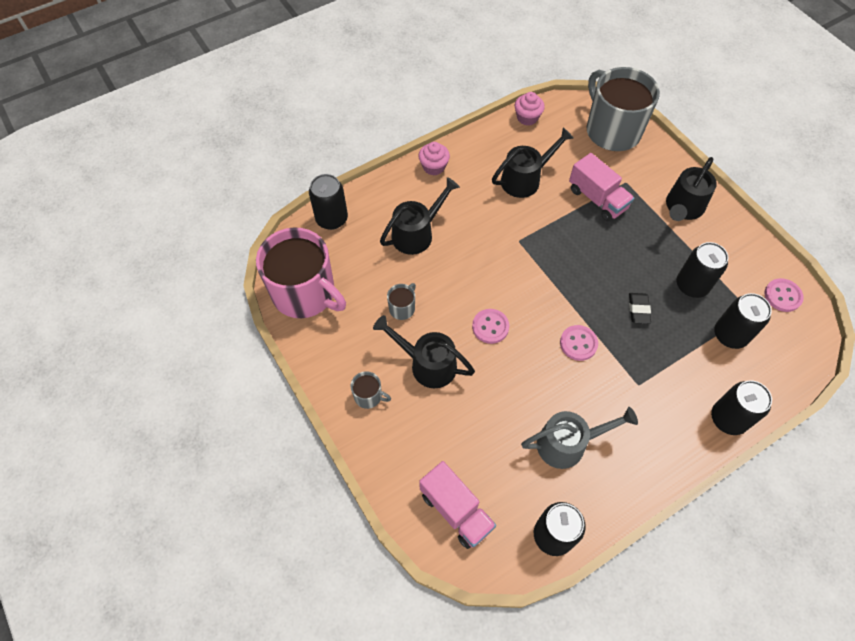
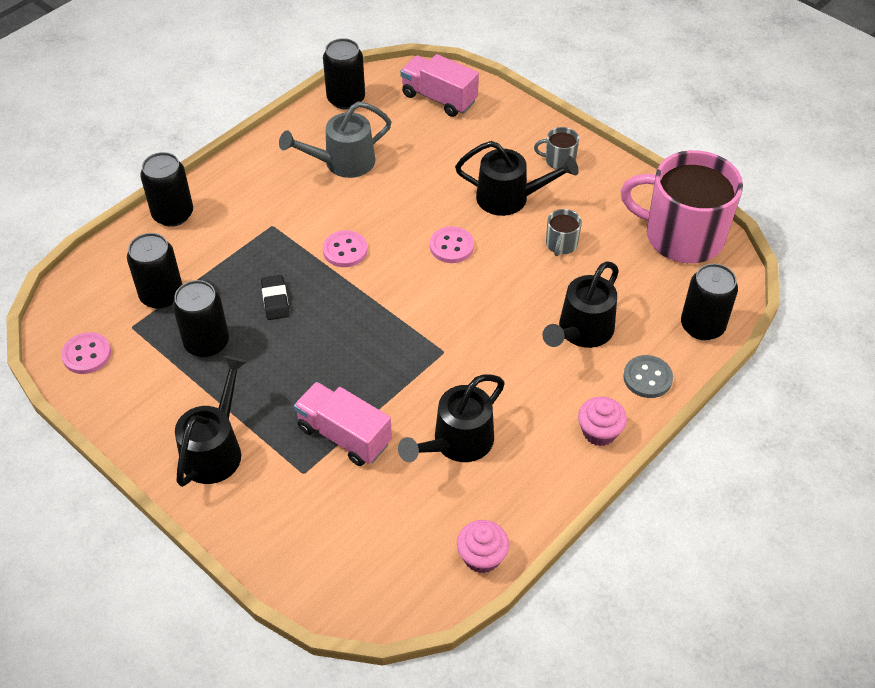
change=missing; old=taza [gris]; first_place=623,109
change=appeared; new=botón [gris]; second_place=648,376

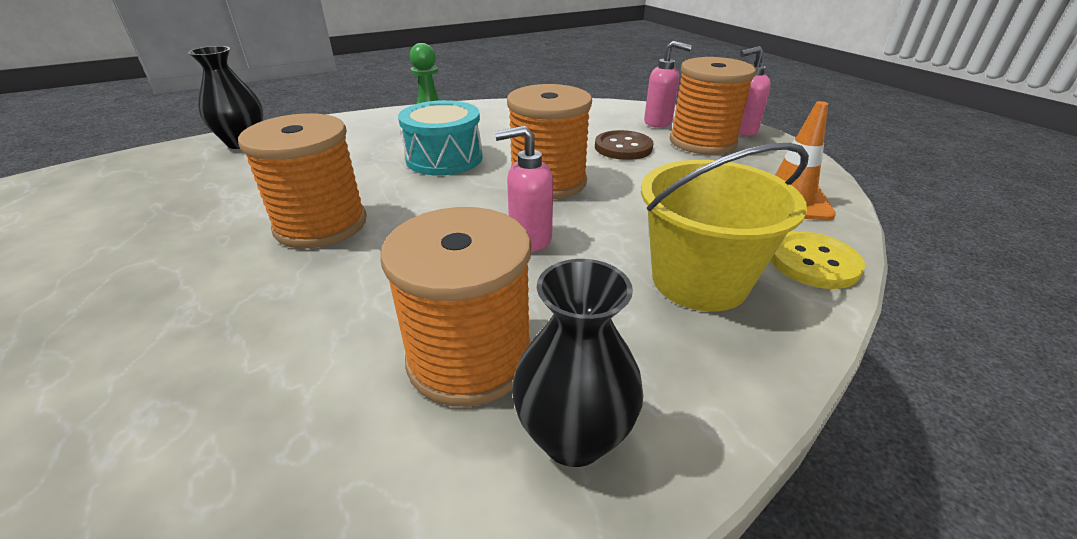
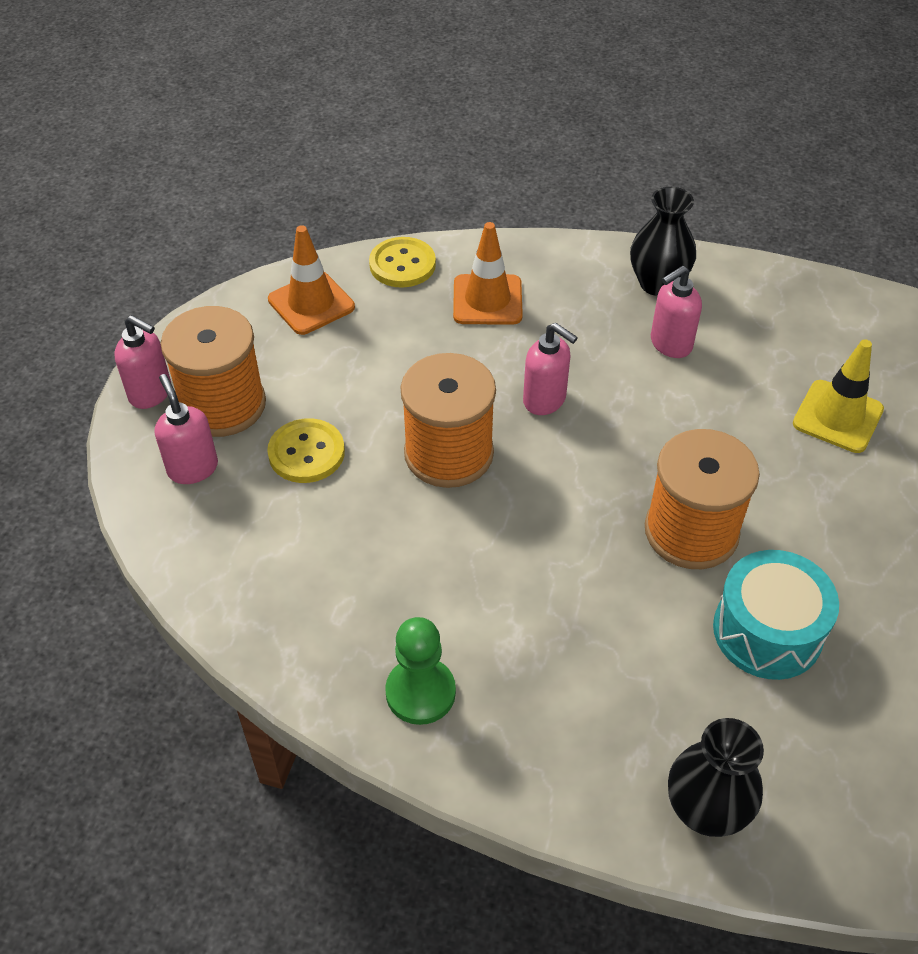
change=relocated; old=tambor [turquesa]; first_place=440,138; second_place=776,615
change=colour; old=botón [marrón]; new=botón [amarillo]; first_place=624,145; second_place=306,450
change=exchanged; old=balde [amarillo]; new=cono de tráfico [naranja]; first_place=725,227; second_place=488,273
change=exchanged; old=carrete [naranja]; new=dispensador de jabón [rosa]; first_place=456,307; second_place=676,312
change=appeared; new=cono de tráfico [amarillo]; second_place=838,396

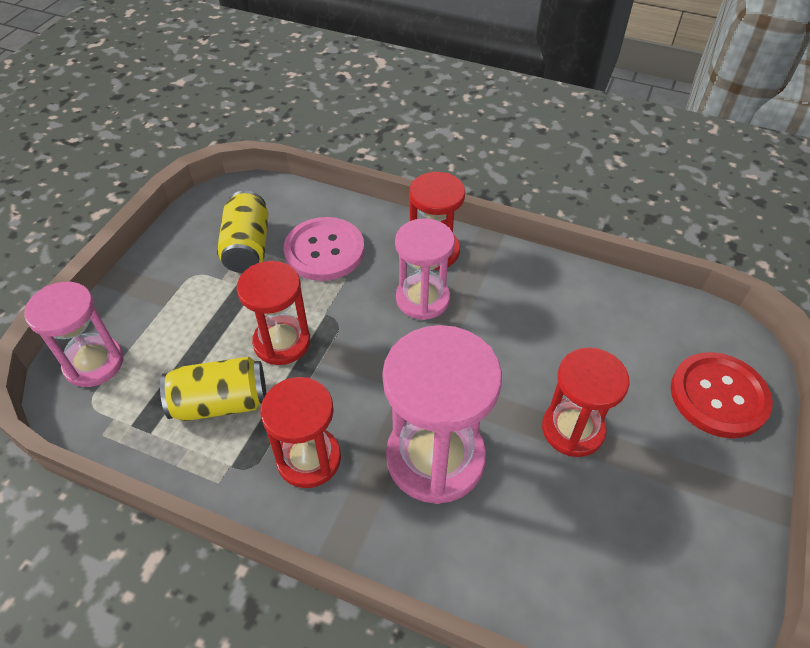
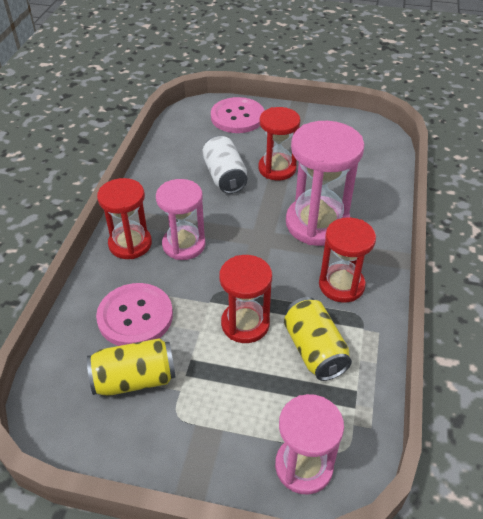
change=colour; old=botón [rojo]; new=botón [rosa]; first_place=722,395; second_place=237,115
change=appeared; new=lata [blanco]; second_place=224,165

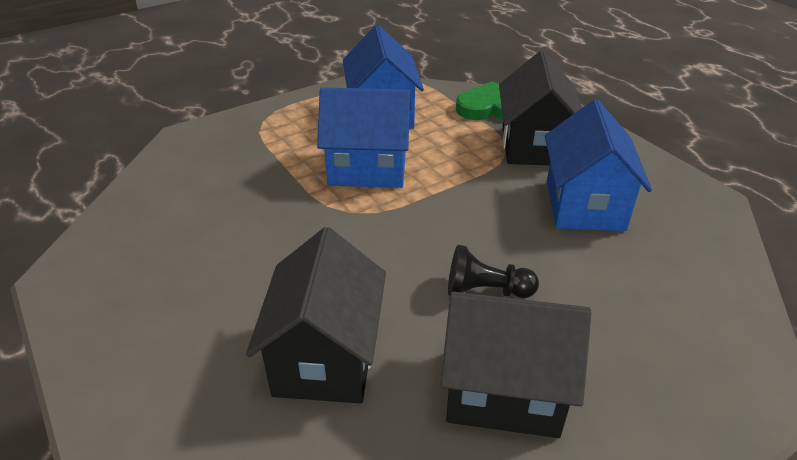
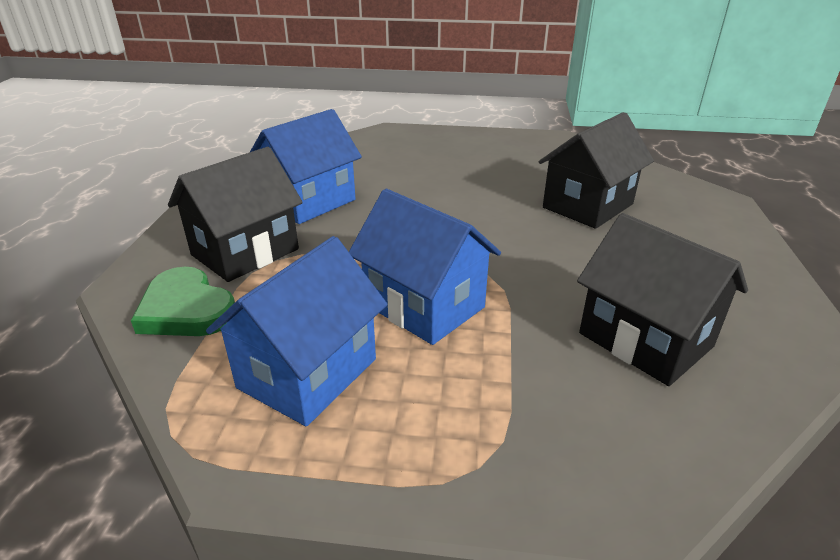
change=missing; old=peón [negro]; first_place=493,271
change=relocated; old=casa [negro]; first_place=516,365; second_place=662,299

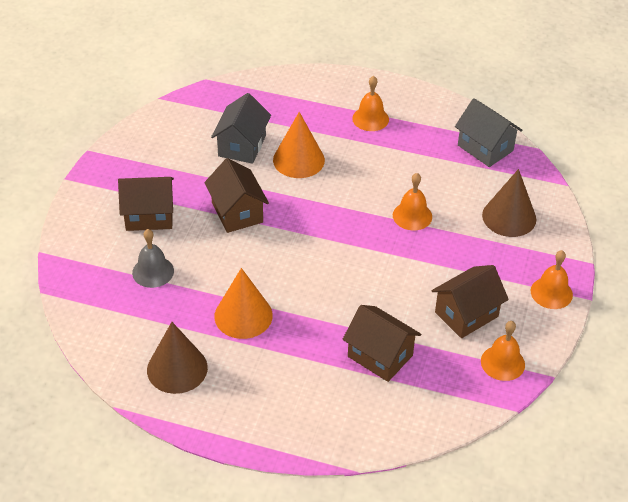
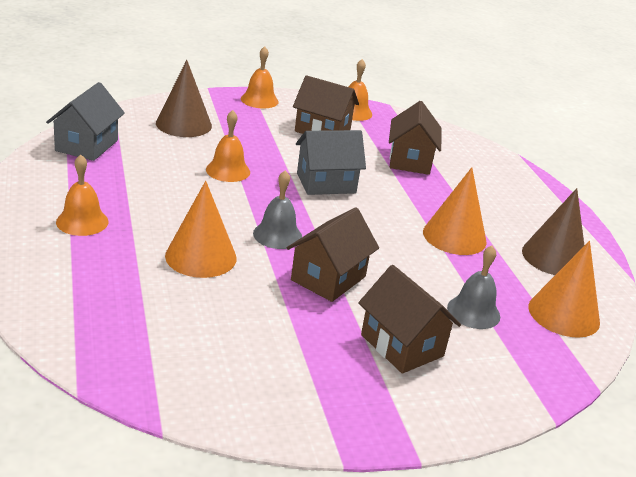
change=relocated; old=casa [gris]; first_place=241,128; second_place=331,162
change=appeared; new=campana [gris]; second_place=277,209
change=appeared; new=cono [naranja]; second_place=564,289

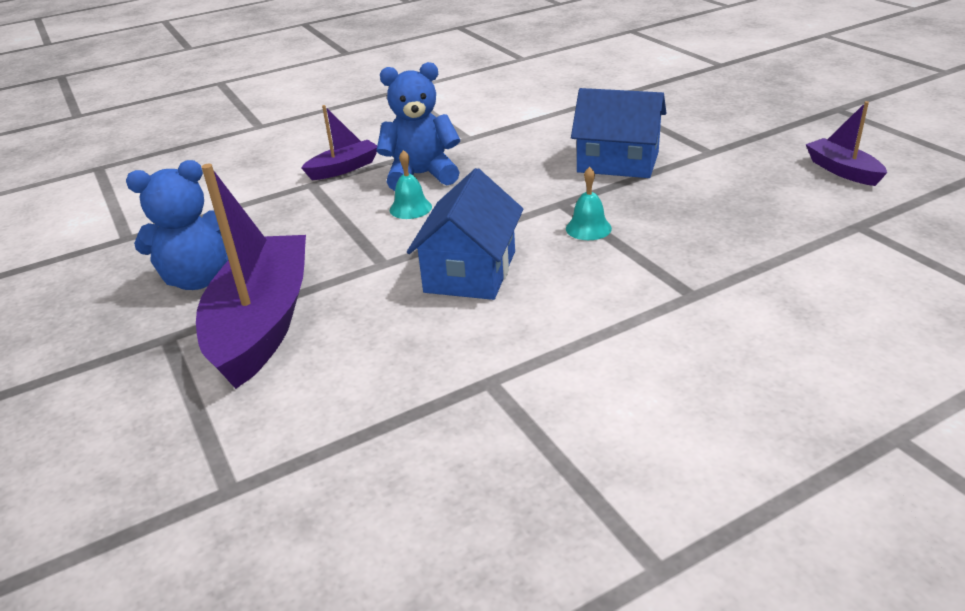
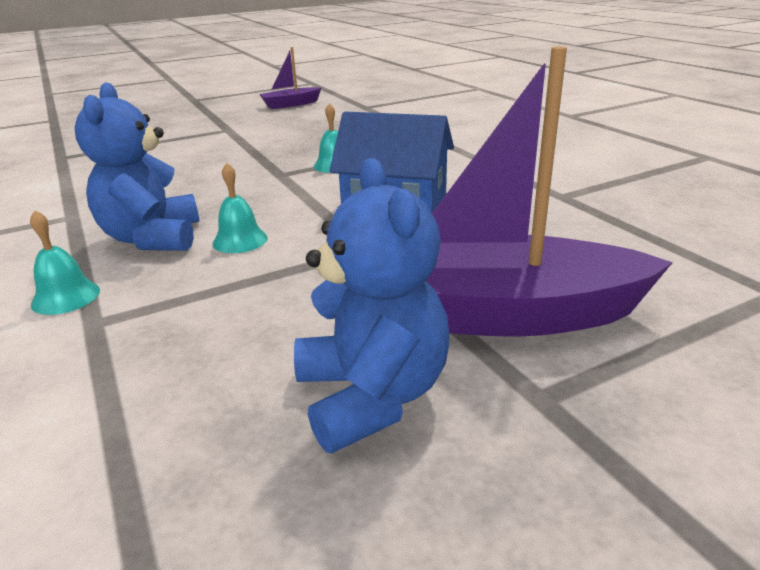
change=missing; old=casa [azul]; first_place=618,133
change=exchanged; old=barco [morado]; new=campana [turquesa]; first_place=339,142; second_place=65,262

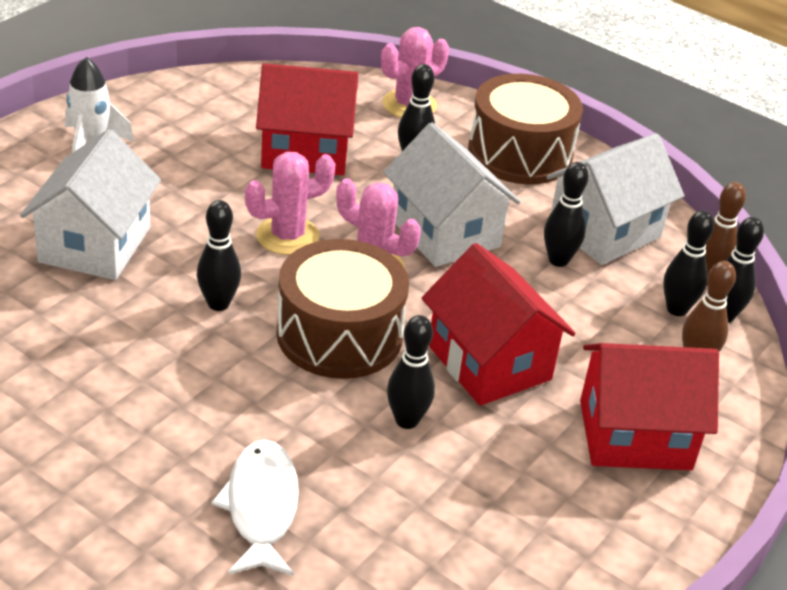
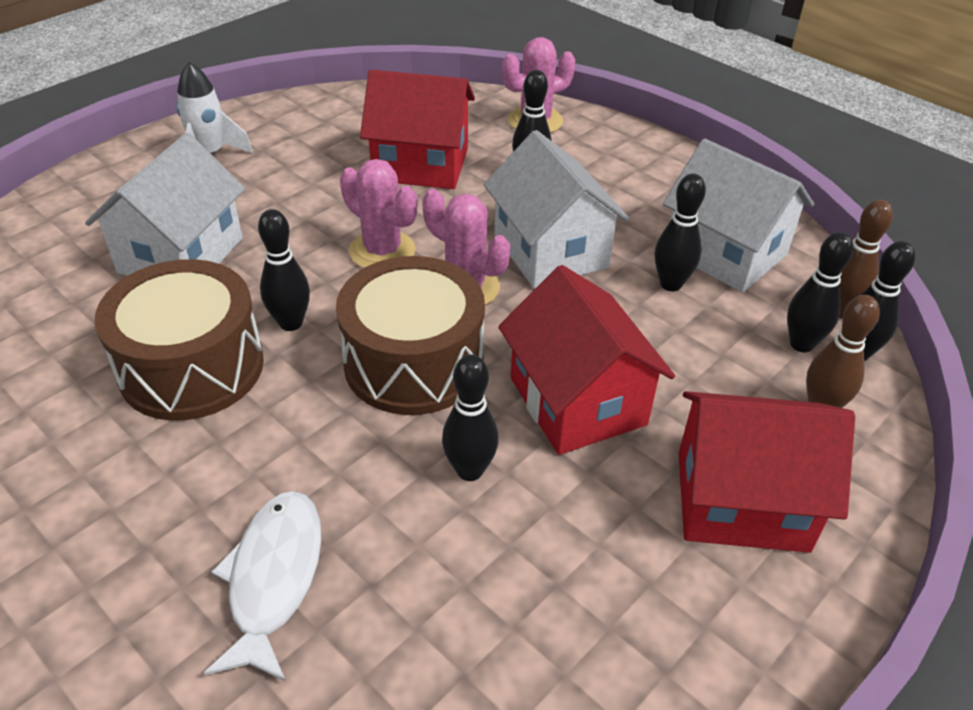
change=relocated; old=tambor [marrón]; first_place=525,129; second_place=179,340
change=spun; old=casa [blanco]; first_place=615,199; second_place=738,216; degrees=75
change=spun; old=cactus [rosa]; first_place=290,203; second_place=379,213; degrees=60

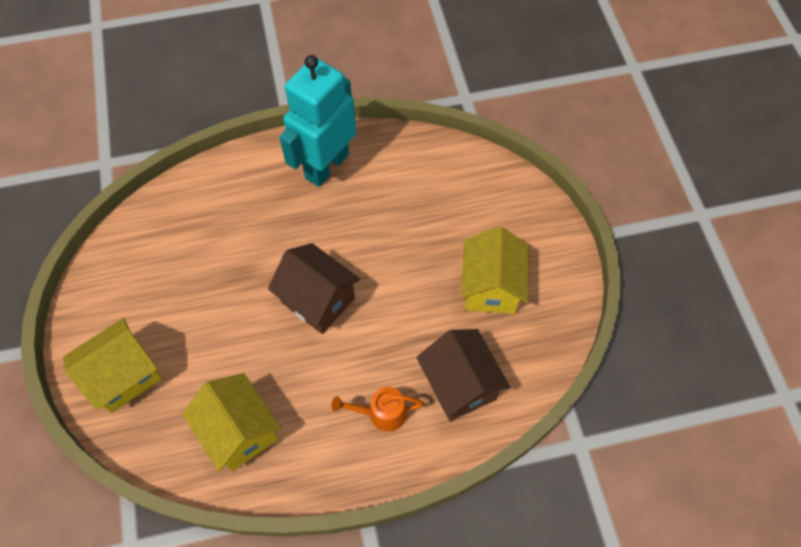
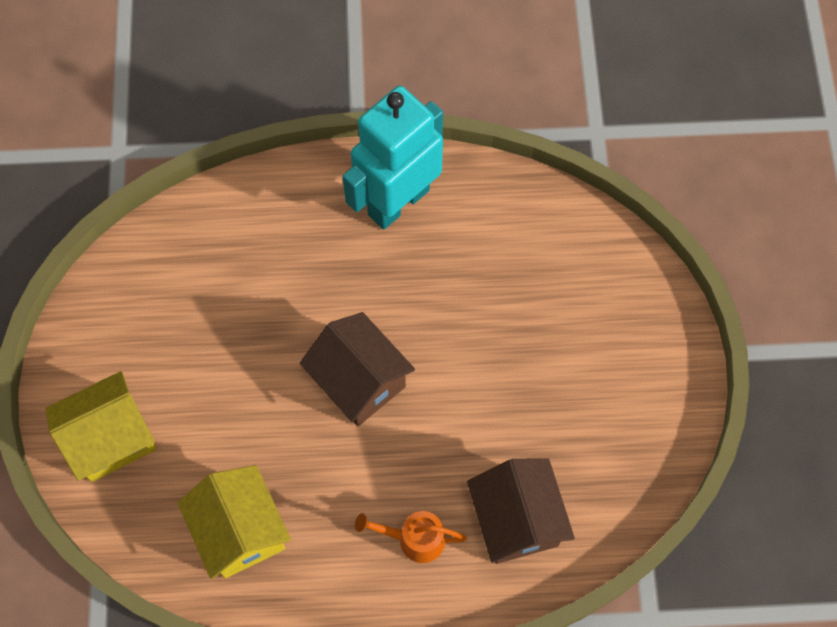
change=missing; old=casa [amarillo]; first_place=495,270

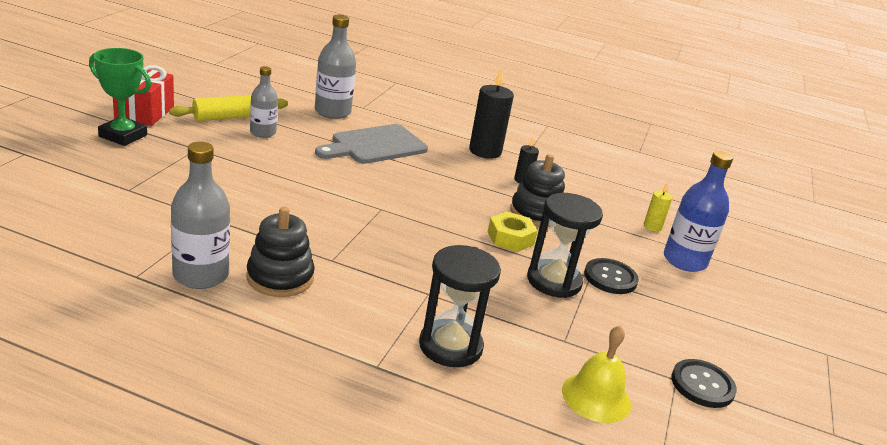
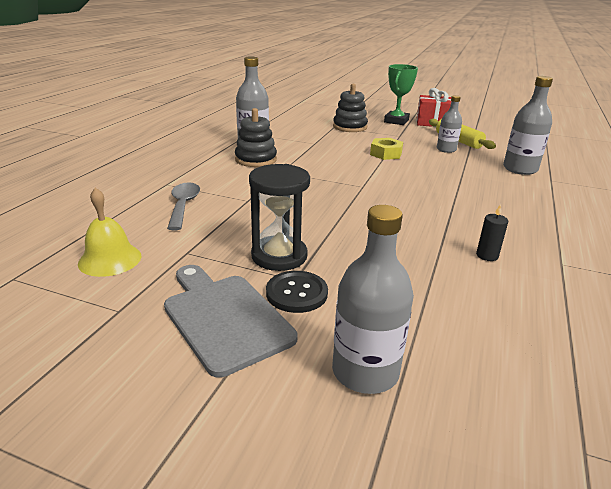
change=missing; old=vela [negro]; first_place=491,113
change=relocated; old=tabla de cortar [gris]; first_place=371,144; second_place=230,321
change=colour; old=botella [azul]; new=botella [gris]; first_place=698,211; second_place=373,299
change=relocated; old=juguete apilable [negro]; first_place=537,190; second_place=350,108
change=missing; old=vela [amarillo]; first_place=658,208
change=relocated; old=tuerca [amarillo]; first_place=513,231; second_place=386,149
change=exchanged; old=reloj de arena [negro]; new=cuchara [gris]; first_place=460,306; second_place=183,206
change=missing; old=botón [negro]; first_place=704,383

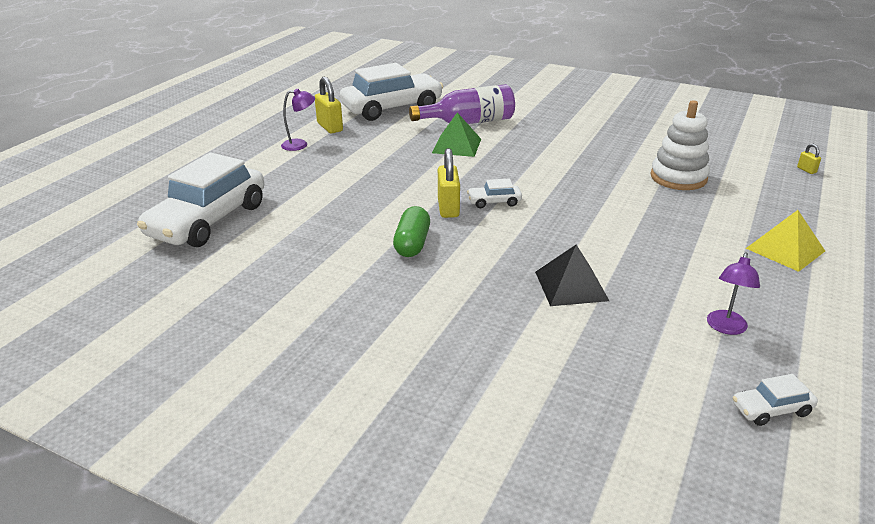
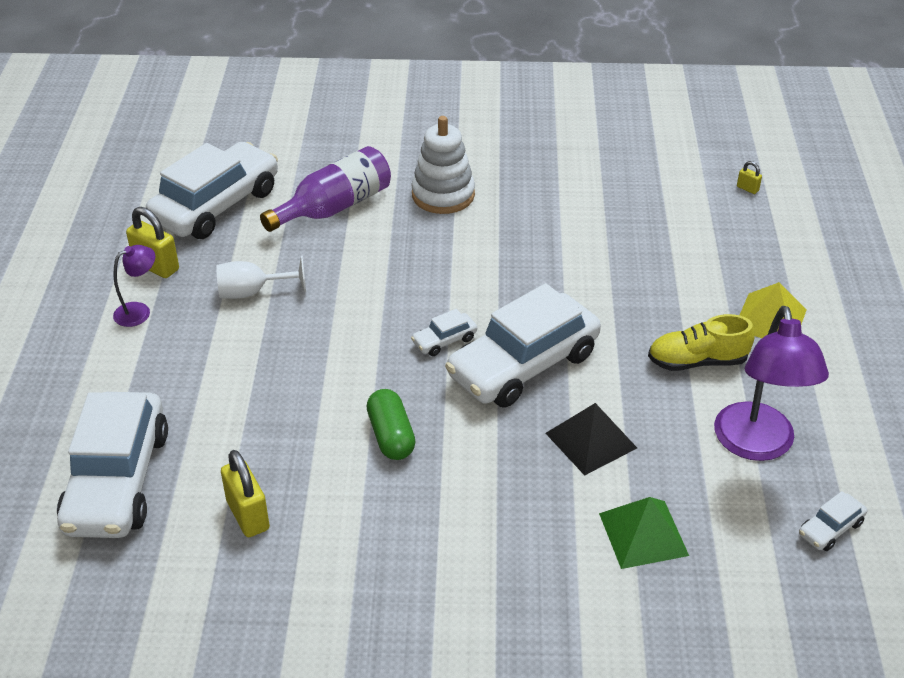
change=relocated; old=juguete apilable [blanco]; first_place=680,145; second_place=443,165
change=relocated; old=pirámide [verde]; first_place=456,134; second_place=644,533
change=relocated; old=candado [amarillo]; first_place=449,183; second_place=245,493
change=size; old=lámpara [morado]; first_place=733,294; second_place=771,383; factor=1.98
change=appeared; new=copa [blanco]; second_place=261,277
change=appeared; new=coche [blanco]; second_place=523,345
change=appeared; new=zapato [amarillo]; second_place=701,342

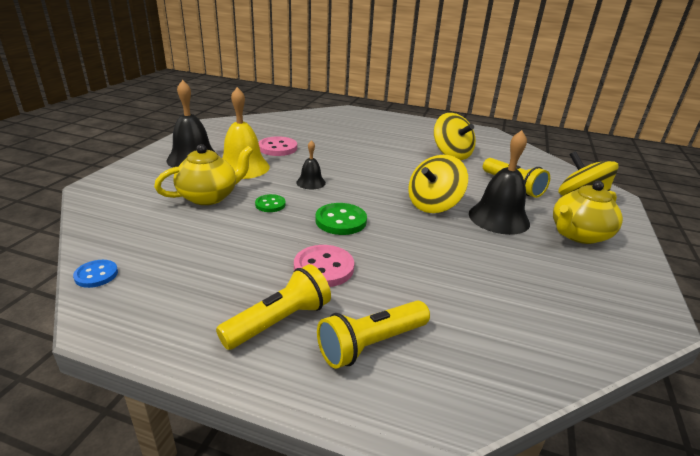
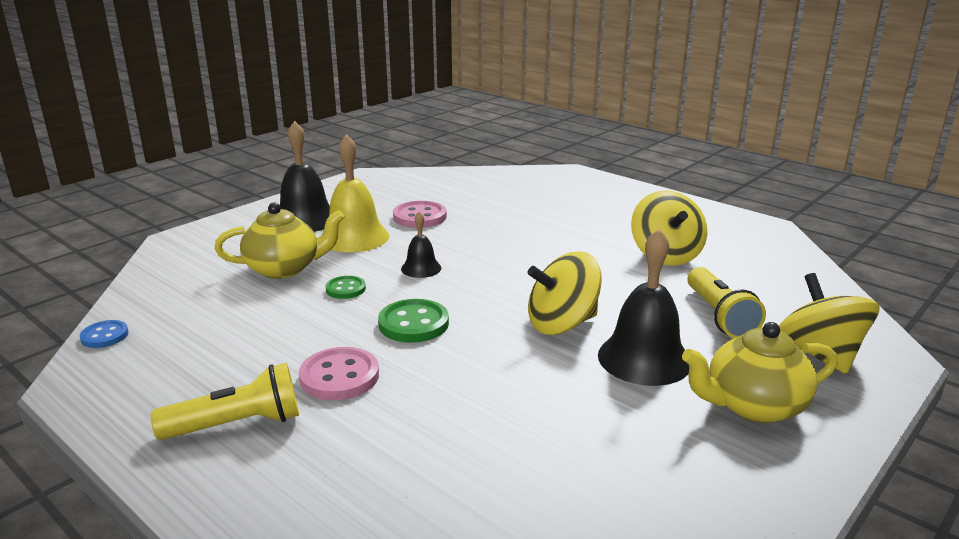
change=missing; old=lámpara de mano [amarillo]; first_place=373,335

